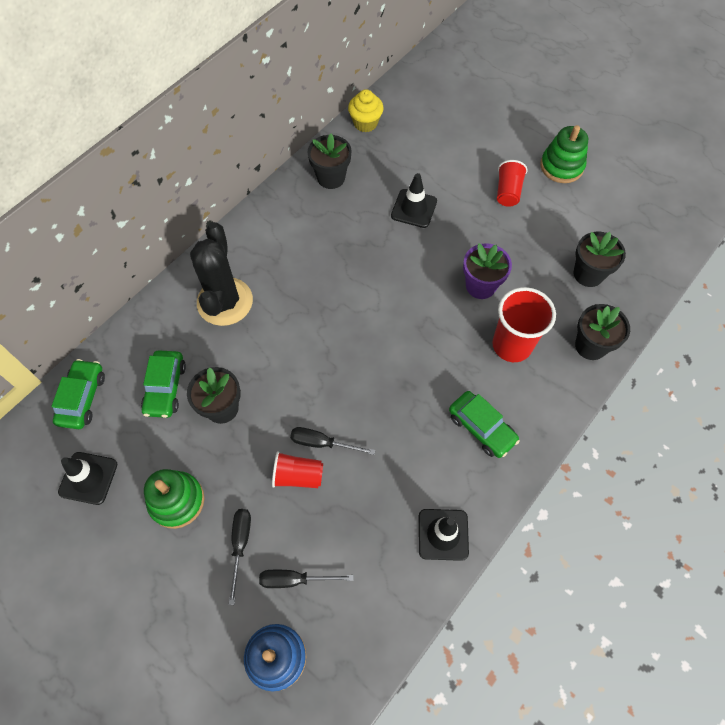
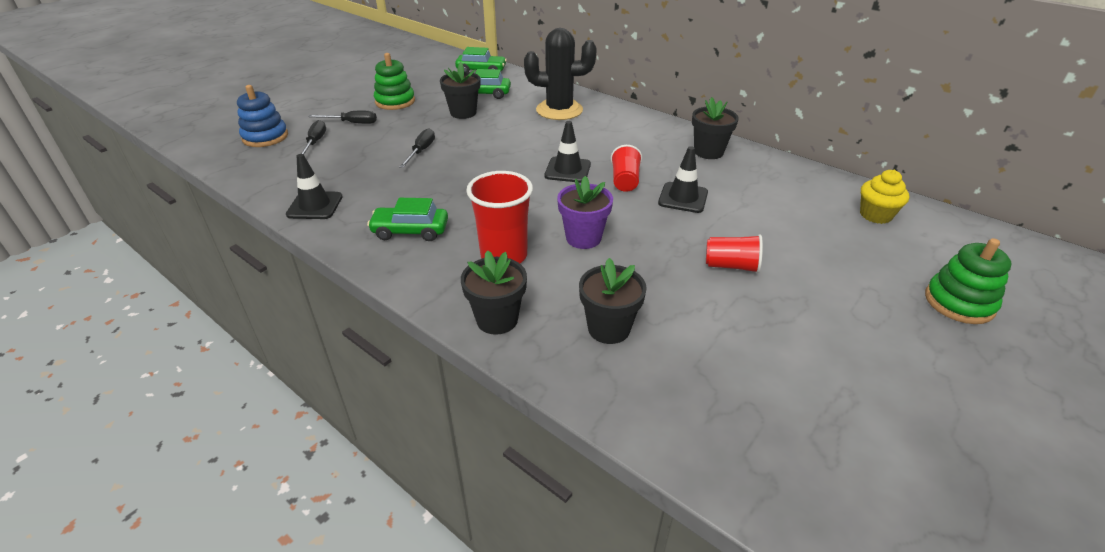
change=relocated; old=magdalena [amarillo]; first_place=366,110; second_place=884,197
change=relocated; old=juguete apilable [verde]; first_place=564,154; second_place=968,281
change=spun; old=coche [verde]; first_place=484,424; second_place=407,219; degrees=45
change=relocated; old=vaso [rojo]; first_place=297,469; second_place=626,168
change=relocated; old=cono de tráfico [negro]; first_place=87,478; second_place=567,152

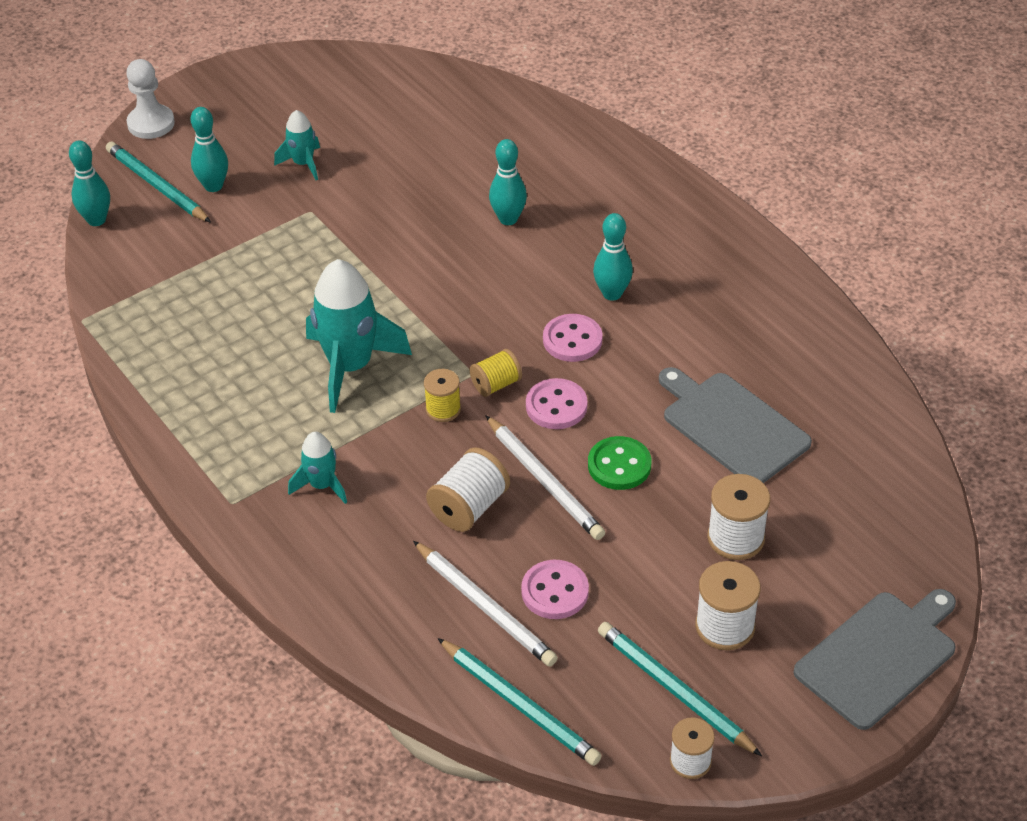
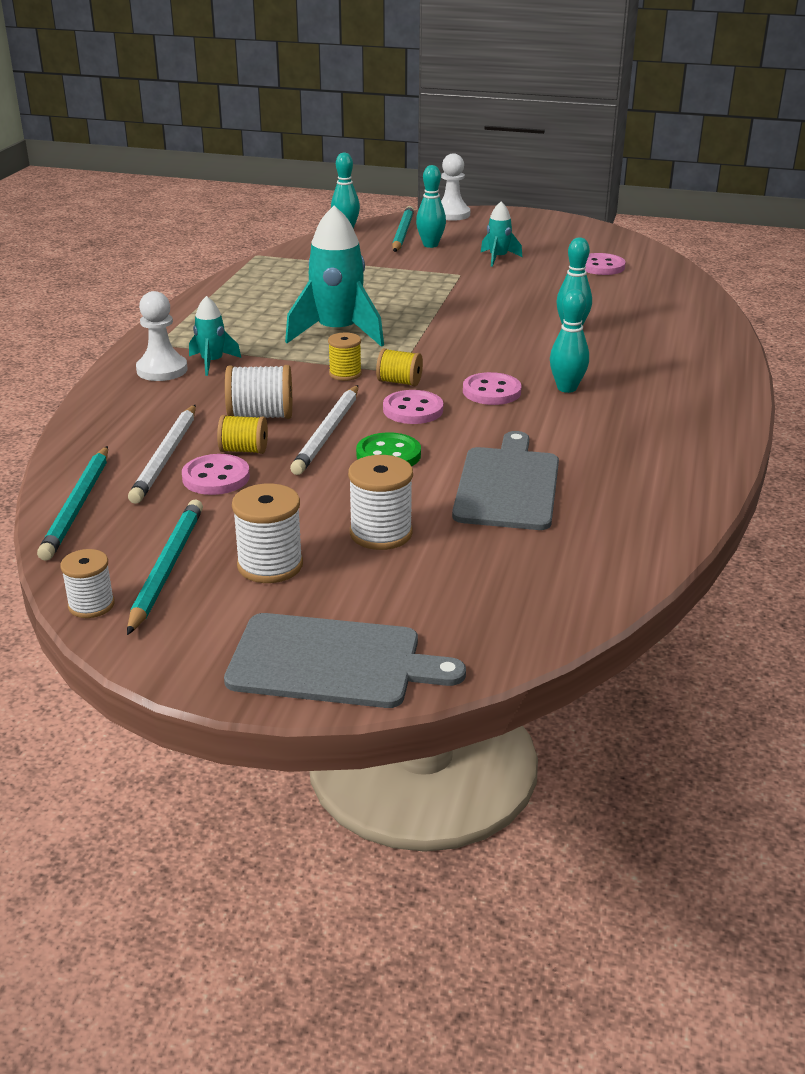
change=appeared; new=botón [rosa]; second_place=605,264
change=appeared; new=peón [blanco]; second_place=162,336
change=appeared; new=carrete [amarillo]; second_place=242,434

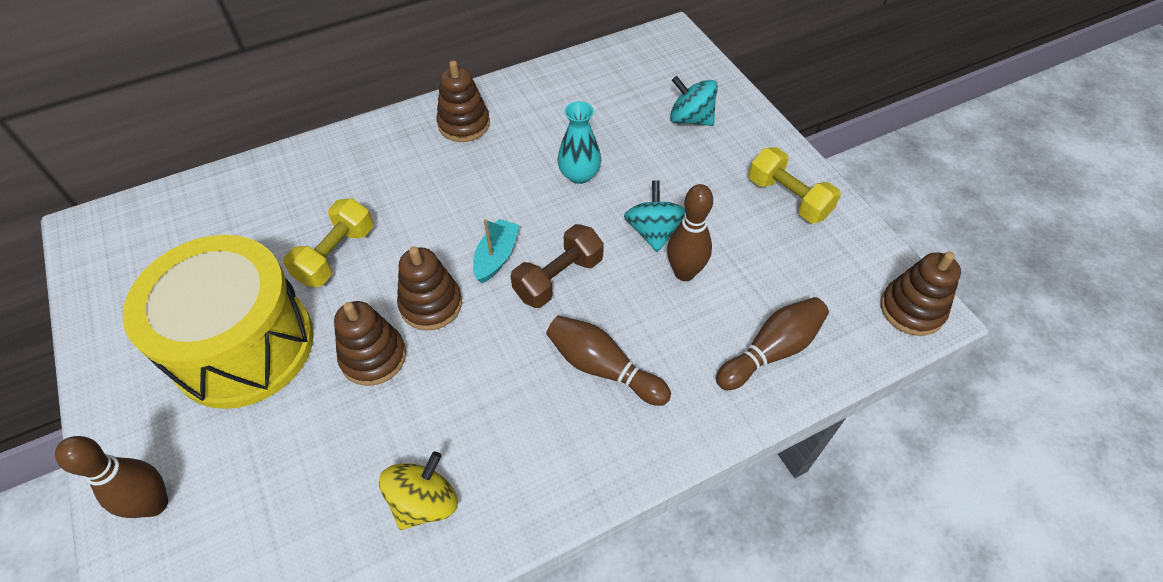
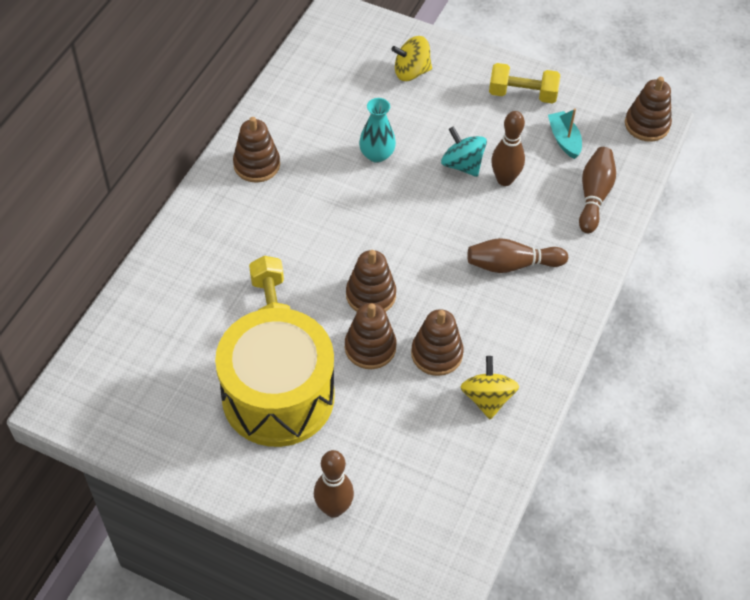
change=colour; old=peonza [turquesa]; new=peonza [amarillo]; first_place=694,101; second_place=411,58
change=relocated; old=barco [turquesa]; first_place=496,251; second_place=565,133
change=missing; old=mancuerna [marrón]; first_place=557,266
change=appeared; new=juguete apilable [marrón]; second_place=437,342

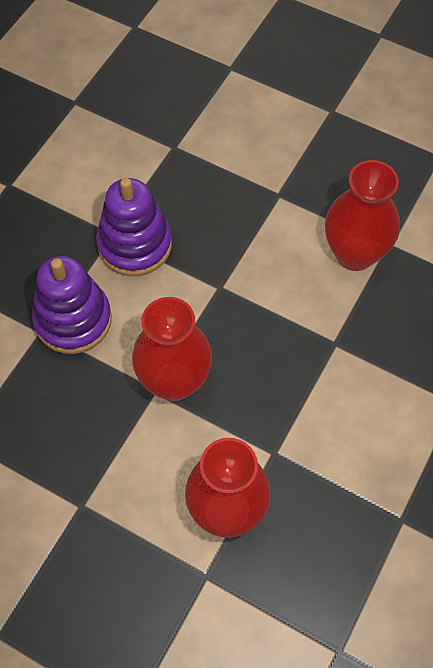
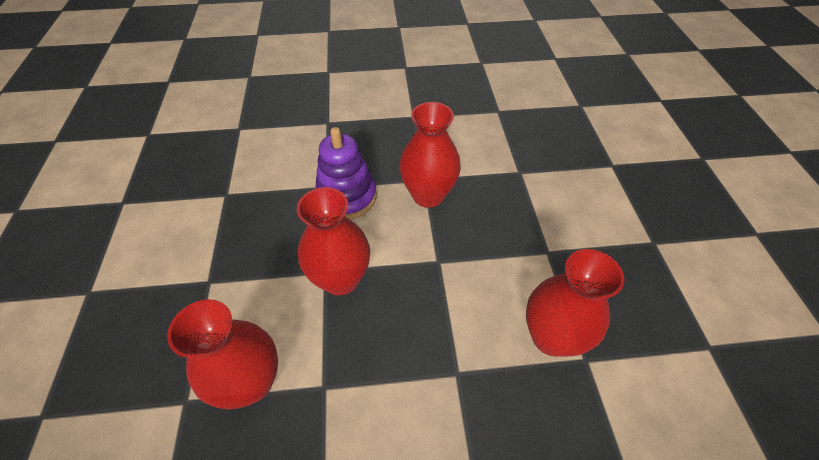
change=exchanged; old=juguete apilable [morado]; new=florero [rojo]; first_place=134,227; second_place=430,155

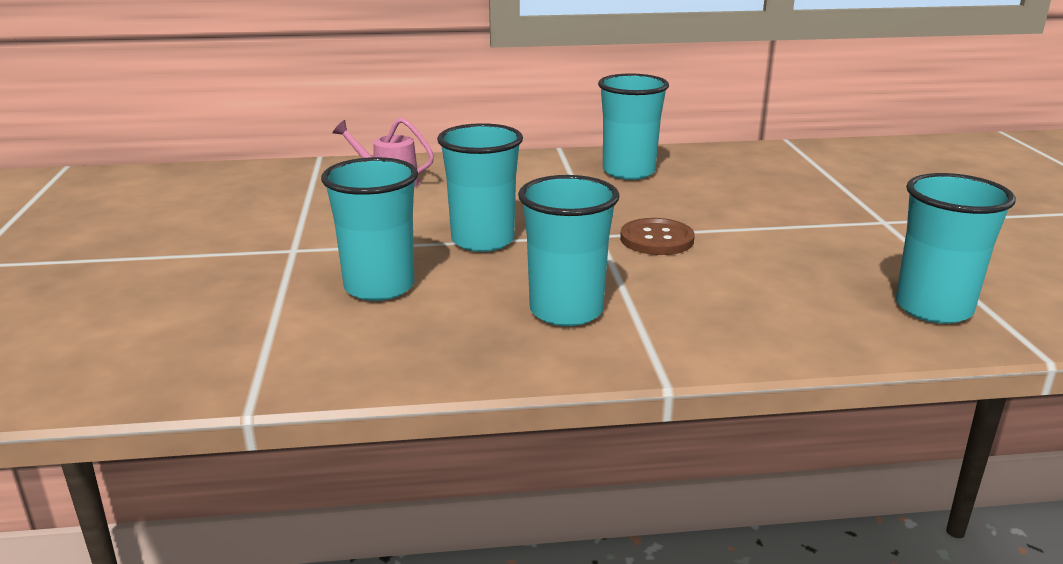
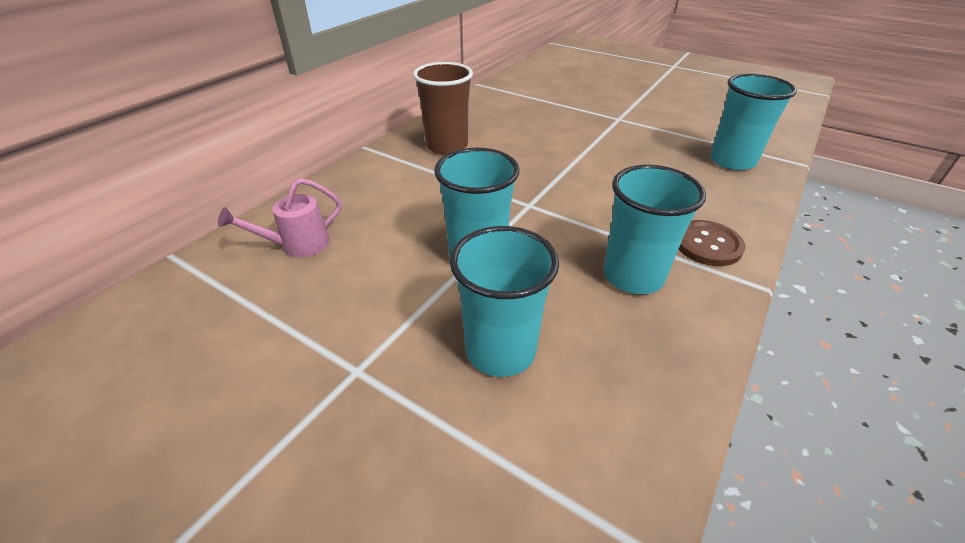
change=colour; old=vaso [turquesa]; new=vaso [marrón]; first_place=633,126; second_place=443,108
change=relocated; old=botón [marrón]; first_place=657,236; second_place=711,243

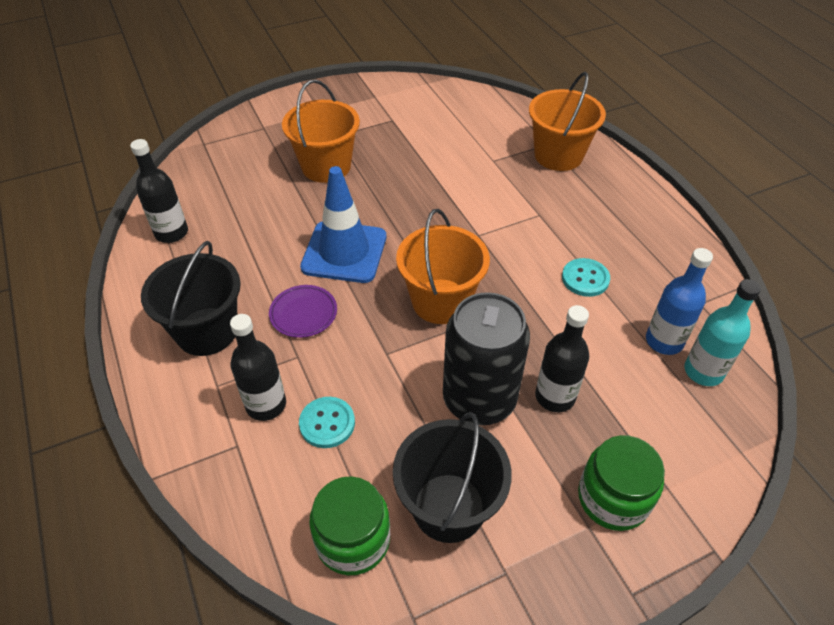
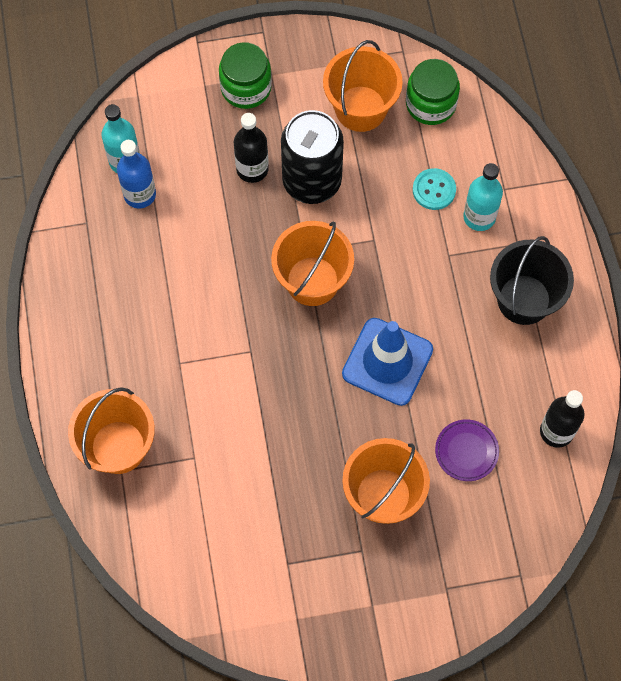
change=missing; old=botón [turquesa]; first_place=586,277
change=relocated; old=plato [morado]; first_place=303,311; second_place=467,450
change=colour; old=botella [negro]; new=botella [turquesa]; first_place=258,367; second_place=483,197
change=colour; old=balde [negro]; new=balde [naranja]; first_place=452,477; second_place=362,86

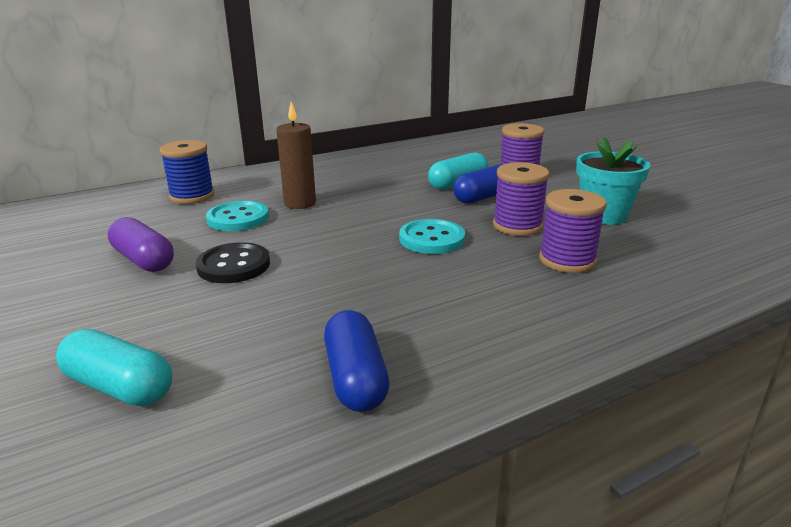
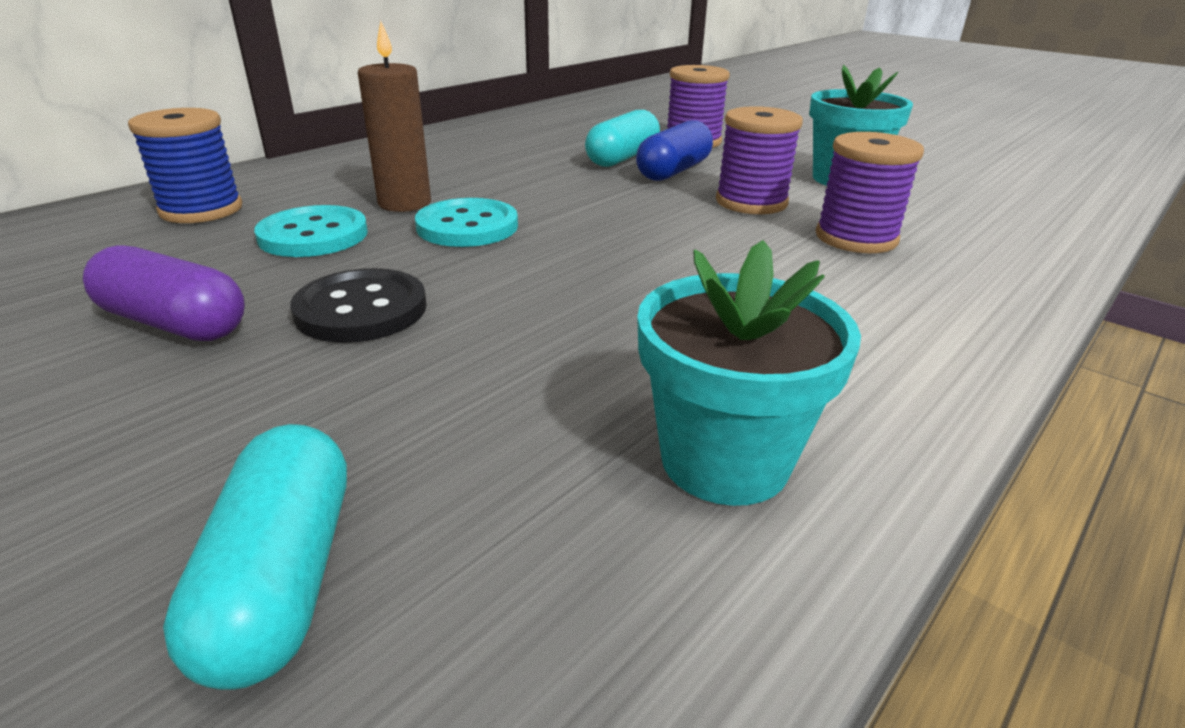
change=relocated; old=botón [turquesa]; first_place=432,236; second_place=466,222
change=exchanged; old=cápsula [azul]; new=maceta [turquesa]; first_place=357,361; second_place=749,373
change=spun; old=cápsula [turquesa]; first_place=114,367; second_place=255,557; degrees=75

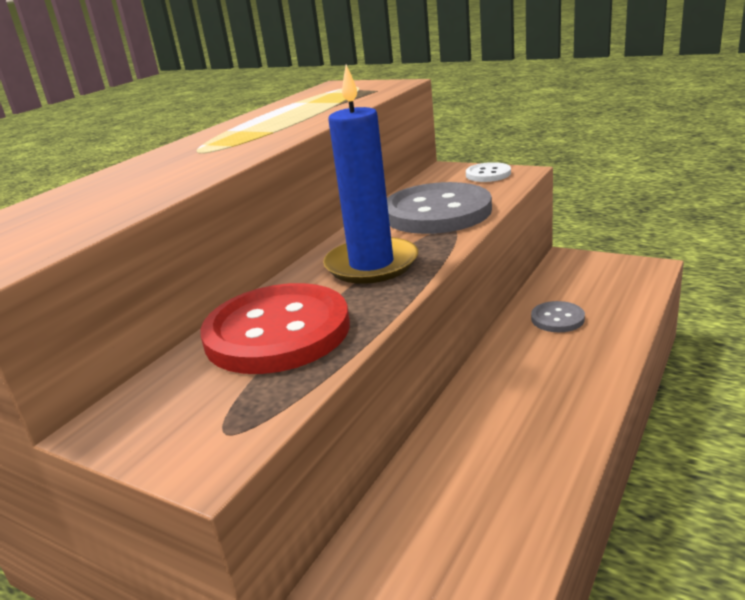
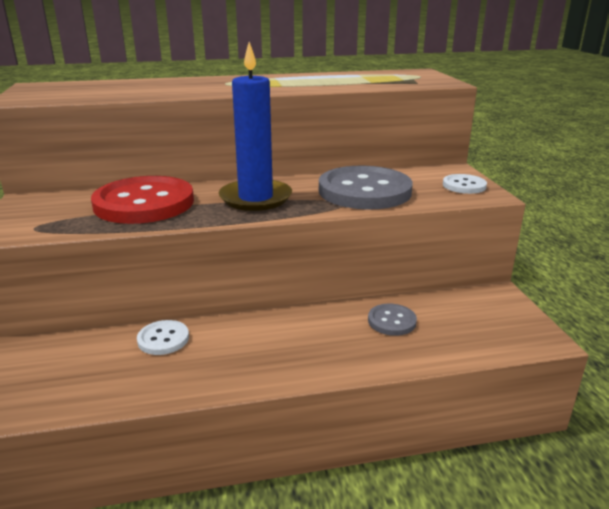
change=appeared; new=botón [blanco]; second_place=163,337

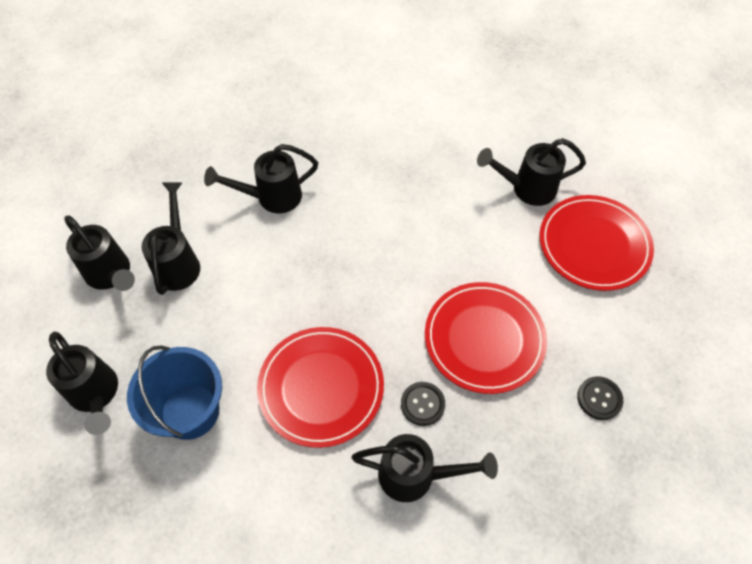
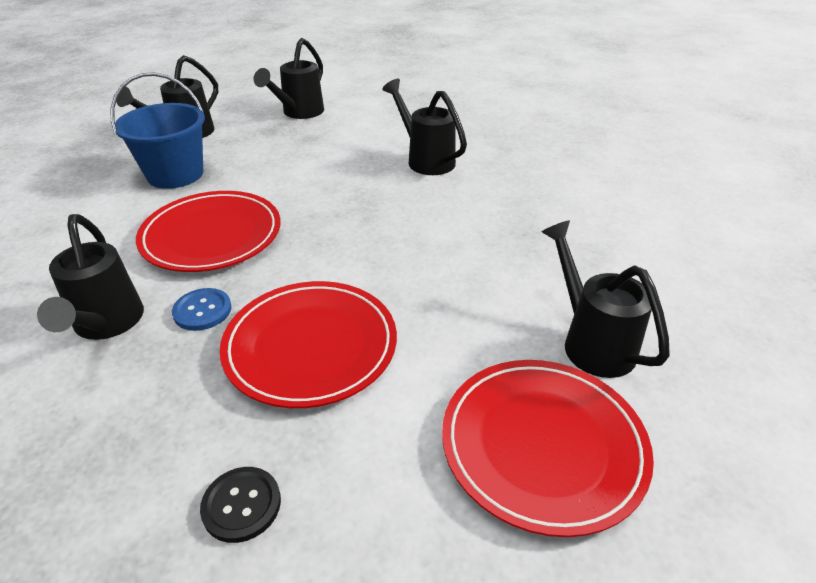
change=missing; old=regadera [negro]; first_place=170,238
change=colour; old=botón [negro]; new=botón [azul]; first_place=423,404; second_place=202,309

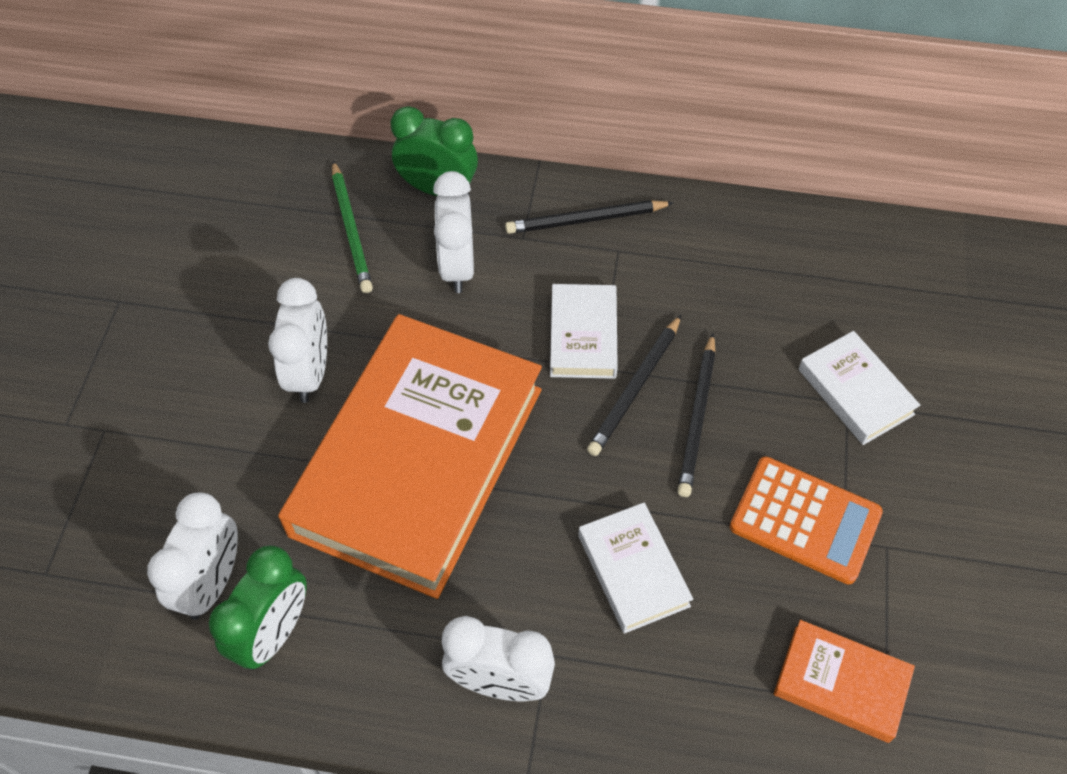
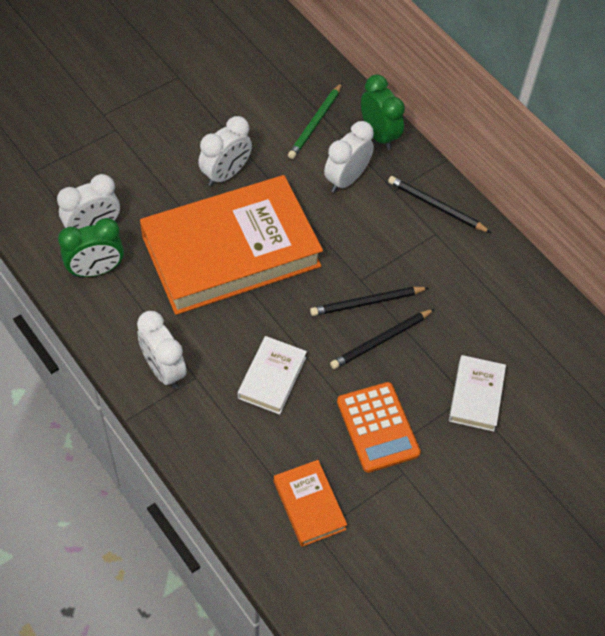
change=missing; old=libro [blanco]; first_place=584,331

